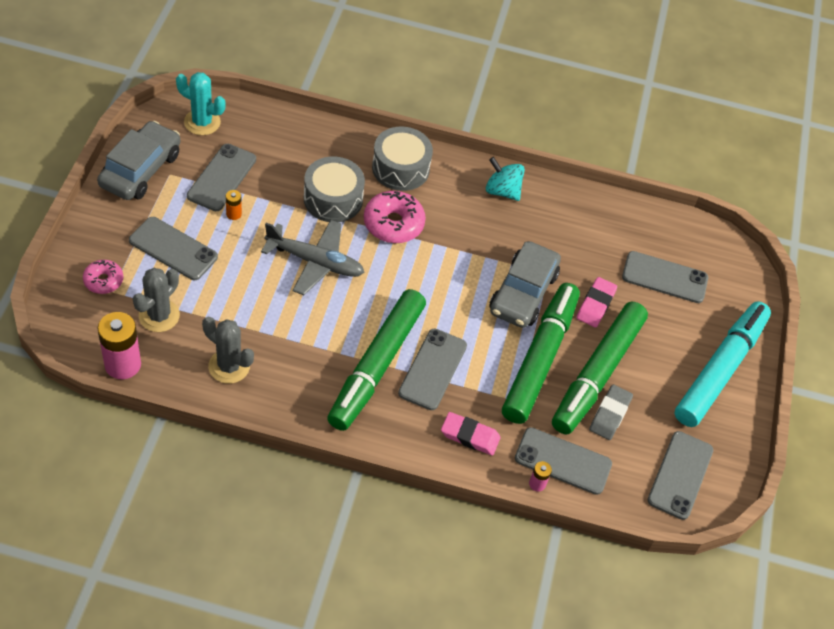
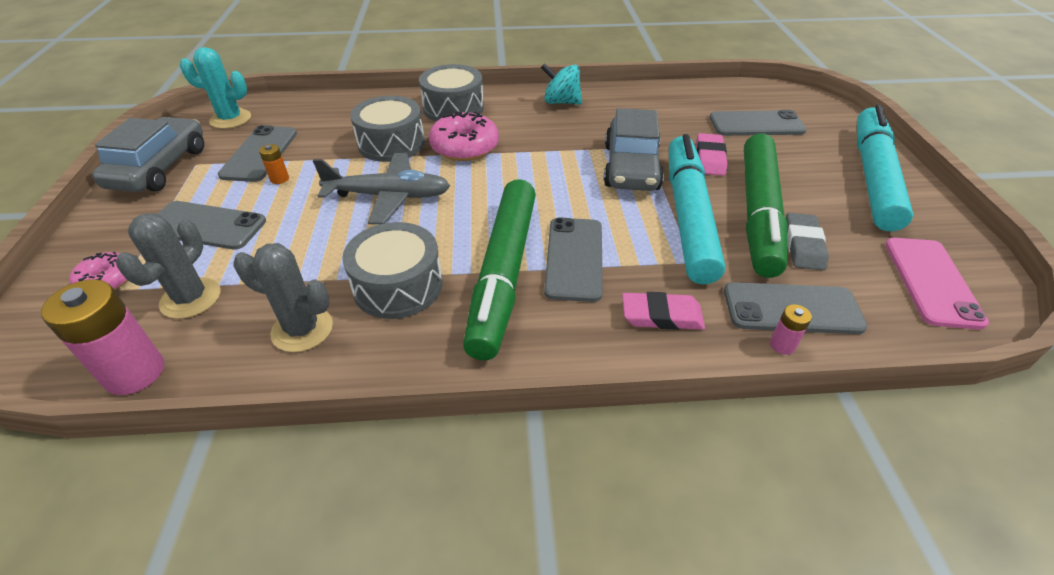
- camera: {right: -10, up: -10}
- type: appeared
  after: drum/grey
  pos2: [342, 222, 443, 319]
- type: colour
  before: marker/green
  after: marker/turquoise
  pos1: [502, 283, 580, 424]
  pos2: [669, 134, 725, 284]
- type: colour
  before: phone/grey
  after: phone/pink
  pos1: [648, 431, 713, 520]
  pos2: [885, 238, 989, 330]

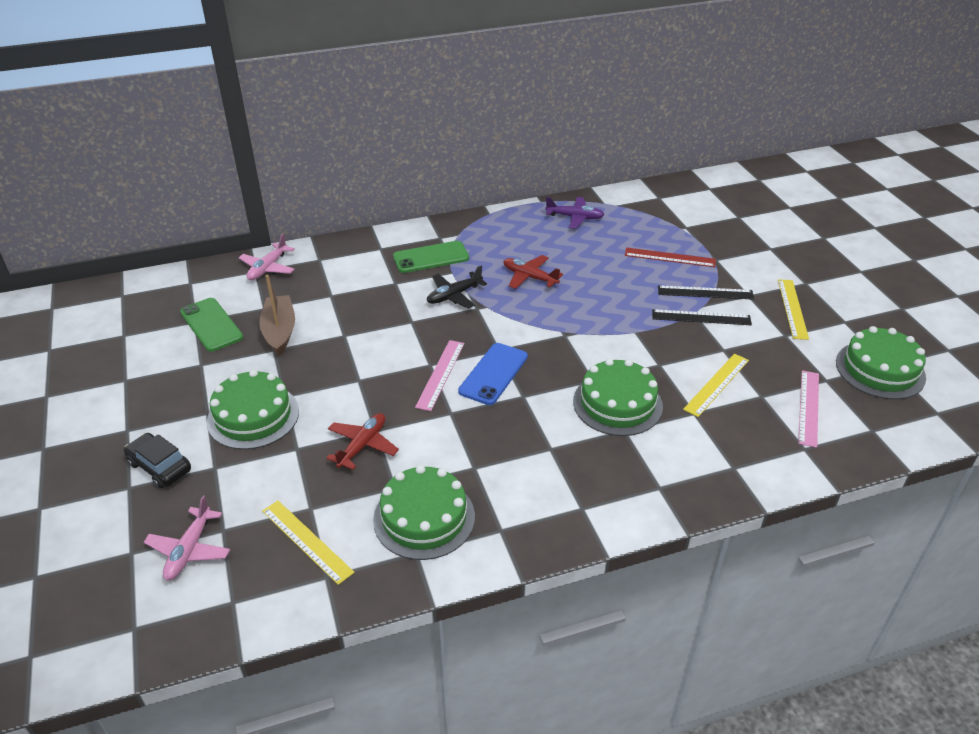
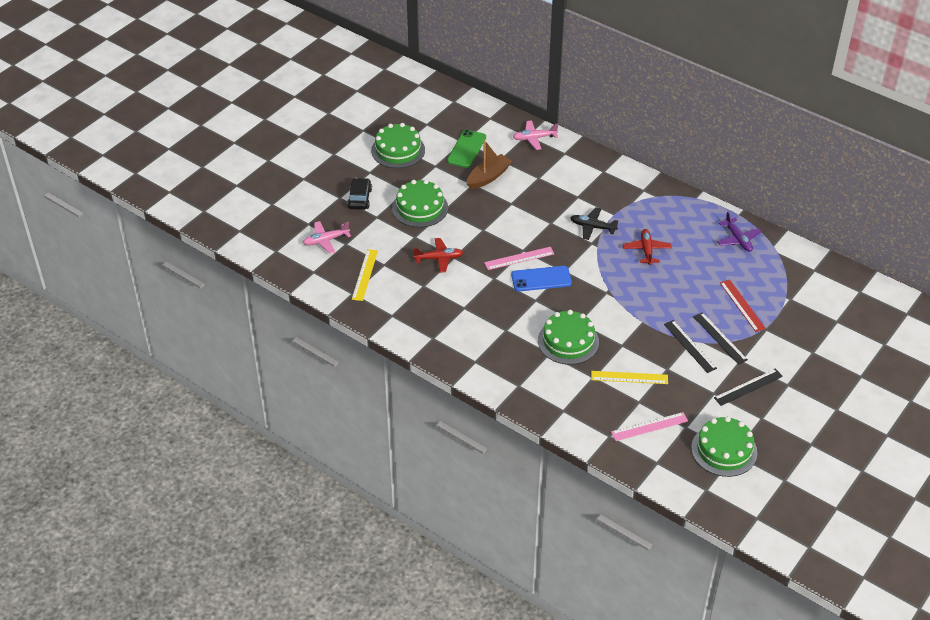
- camera: {right: 55, up: 5}
- type: missing
  before: phone/green
  pos1: [393, 241, 469, 273]
- type: relocated
  before: cake/green
  pos1: [373, 465, 475, 560]
  pos2: [371, 123, 425, 168]
- type: colour
  before: ruler/yellow
  after: ruler/black
  pos1: [778, 279, 809, 340]
  pos2: [714, 369, 783, 406]

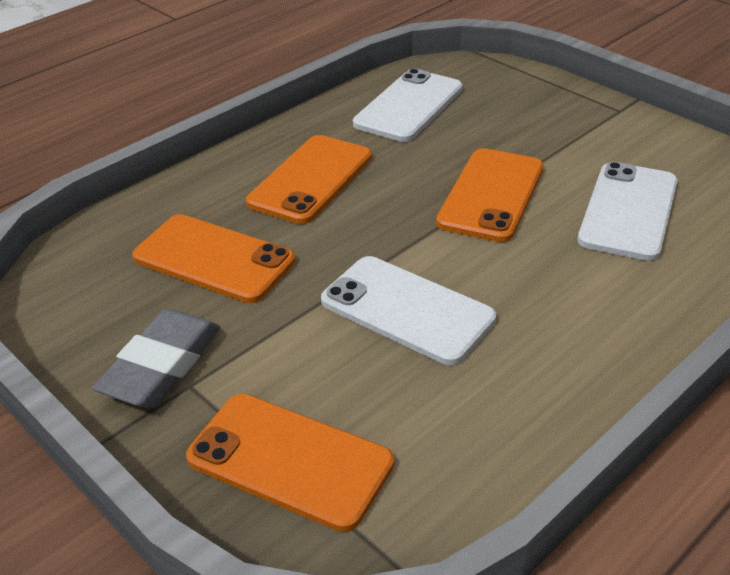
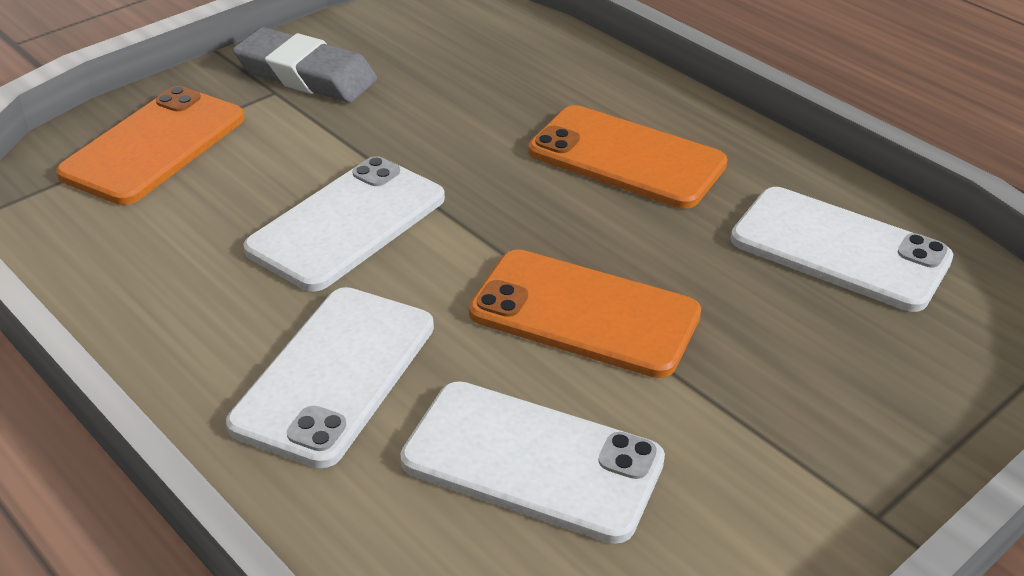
- camera: {right: 90, up: 0}
- type: missing
  before: phone/orange
  pos1: [132, 214, 296, 303]
- type: appeared
  after: phone/white
  pos2: [226, 287, 434, 468]

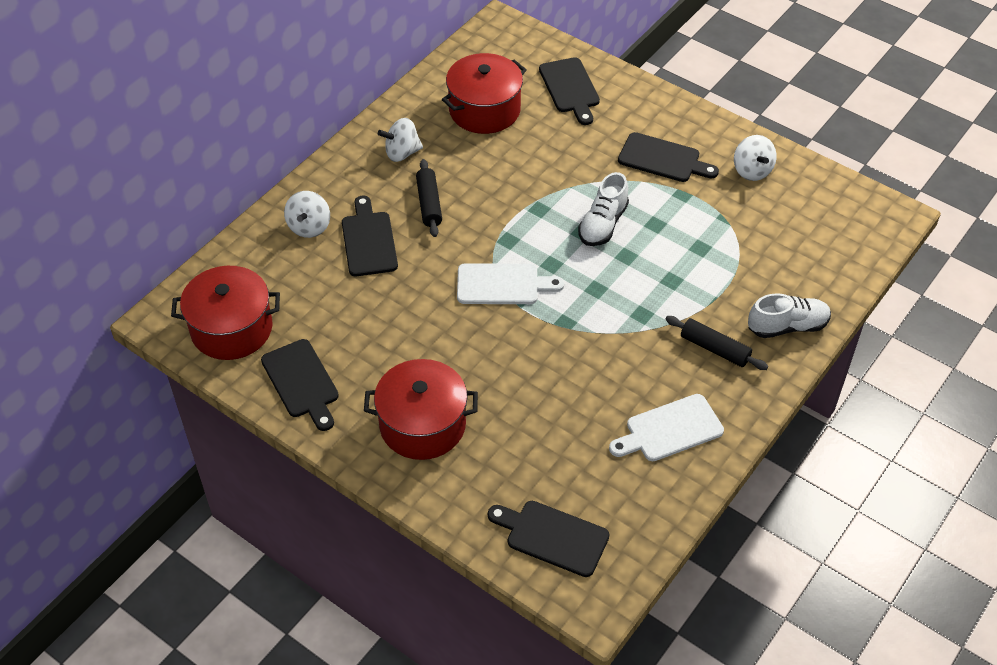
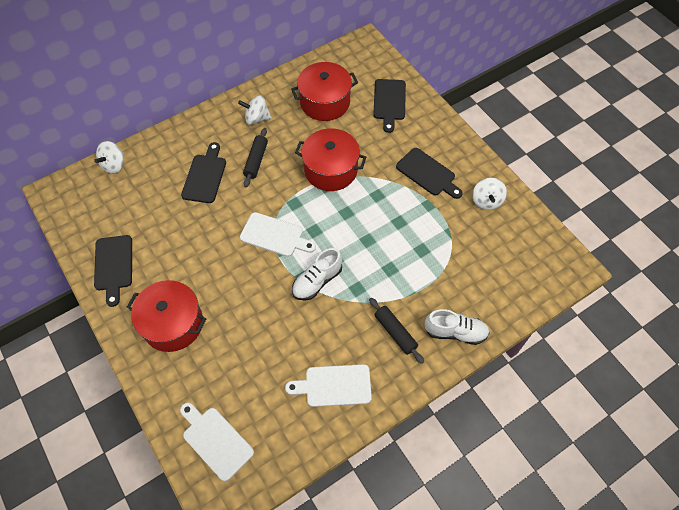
- camera: {right: 20, up: 10}
- type: relocated
  before: pot/red
  pos1: [171, 266, 280, 360]
  pos2: [295, 128, 366, 191]
- type: relocated
  before: spinning top/white
  pos1: [284, 191, 330, 238]
  pos2: [94, 141, 124, 174]
- type: relocated
  before: shoe/white
  pos1: [578, 172, 629, 246]
  pos2: [292, 248, 342, 301]
- type: colour
  before: cutting board/black
  after: cutting board/white
  pos1: [488, 501, 609, 577]
  pos2: [180, 402, 254, 481]

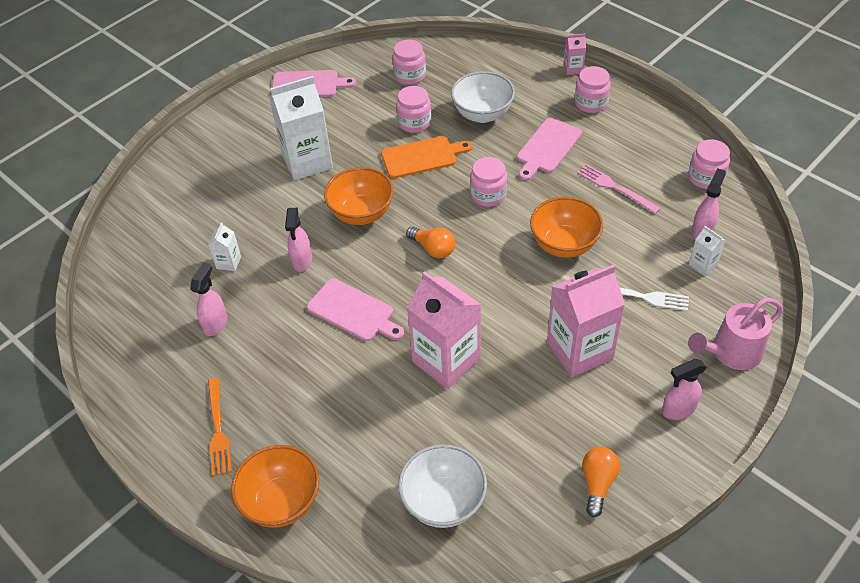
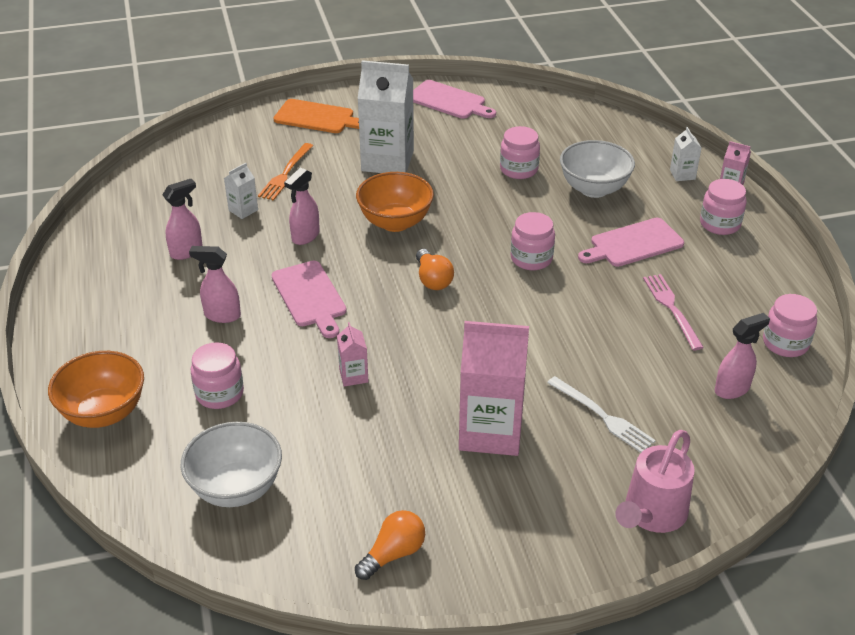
- camera: {right: 30, up: -10}
- type: missing
  before: bowl/orange
  pos1: [530, 197, 603, 258]
- type: relocated
  before: fork/orange
  pos1: [208, 378, 232, 476]
  pos2: [258, 143, 313, 201]
- type: relocated
  before: cutting board/orange
  pos1: [381, 136, 472, 178]
  pos2: [273, 99, 359, 133]
- type: relocated
  before: jar/pink
  pos1: [392, 40, 426, 85]
  pos2: [191, 342, 244, 409]
- type: relocated
  before: spray bottle/pink
  pos1: [662, 359, 707, 420]
  pos2: [189, 246, 241, 323]
- type: relocated
  before: carton/white
  pos1: [689, 226, 726, 276]
  pos2: [670, 127, 701, 181]
- type: spun
  before: watering can/pink
  pos1: [688, 298, 783, 370]
  pos2: [616, 430, 695, 533]
  turn: -60
- type: size
  before: carton/pink
  pos1: [407, 271, 481, 389]
  pos2: [337, 322, 368, 386]
  scale: 0.45

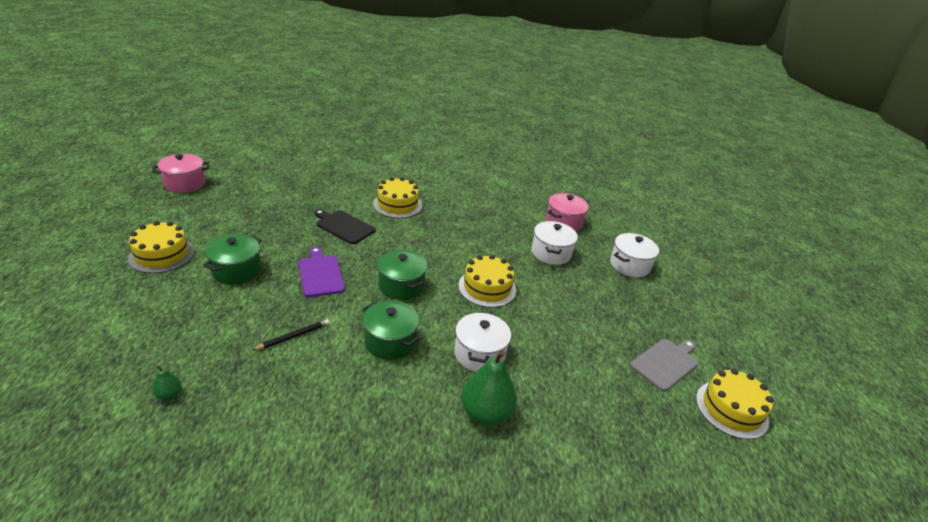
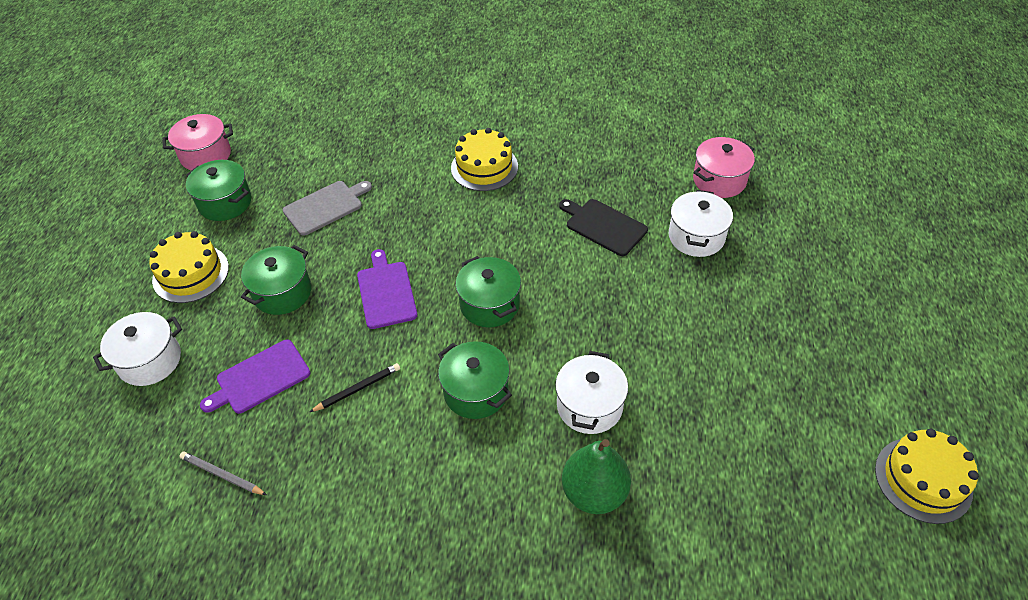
- camera: {right: 10, up: 15}
- type: missing
  before: cake/yellow
  pos1: [458, 255, 516, 308]
- type: appeared
  after: pot/green
  pos2: [186, 160, 252, 221]
- type: appeared
  after: cutting board/purple
  pos2: [200, 340, 311, 414]
- type: relocated
  before: cutting board/black
  pos1: [314, 209, 376, 244]
  pos2: [559, 199, 648, 256]
- type: relocated
  before: pot/white
  pos1: [610, 233, 659, 277]
  pos2: [93, 312, 182, 386]
- type: relocated
  before: cutting board/grey
  pos1: [630, 339, 698, 391]
  pos2: [283, 181, 372, 236]
- type: exchanged
  before: pear/green
  after: pencil/grey
  pos1: [152, 365, 181, 400]
  pos2: [180, 451, 267, 495]

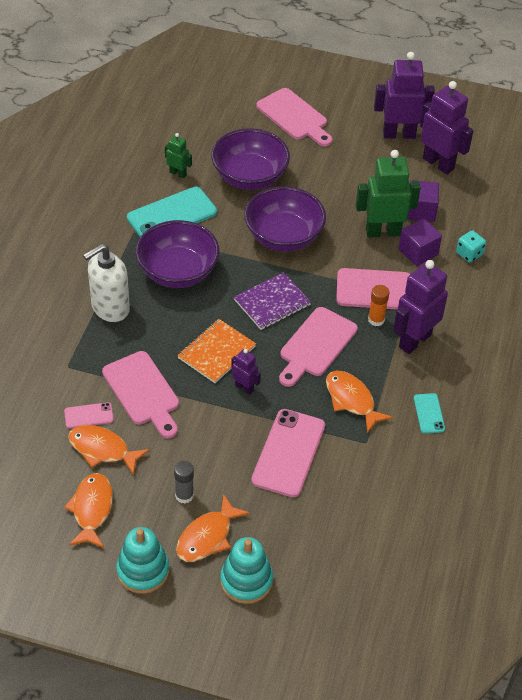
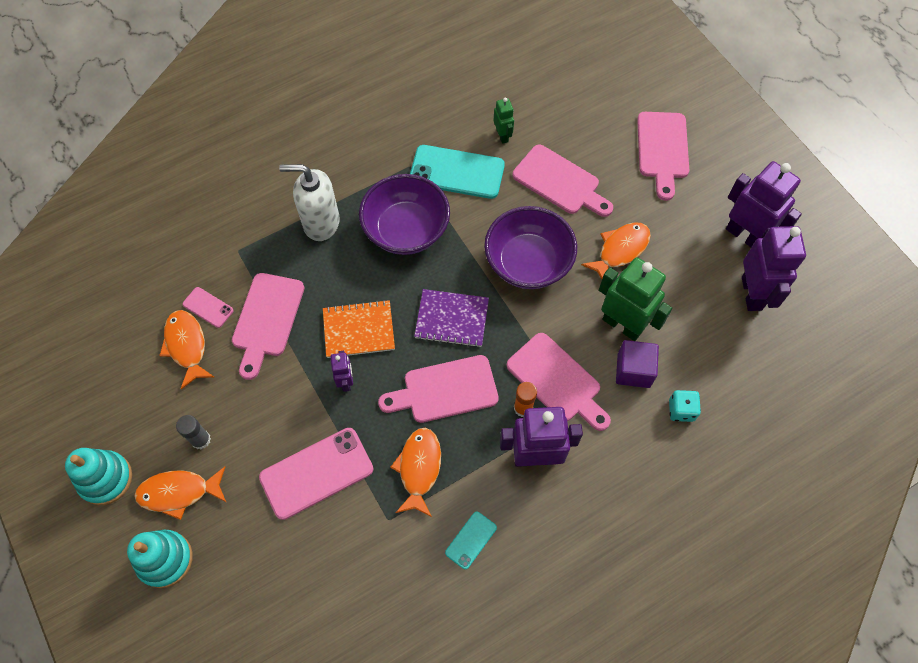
- camera: {right: 45, up: 15}
- type: missing
  before: cube/purple
  pos1: [408, 180, 439, 222]
- type: relocated
  before: fish/orange
  pos1: [64, 473, 113, 548]
  pos2: [581, 222, 651, 279]
- type: exchanged
  before: bowl/purple
  after: cutting board/pink
  pos1: [211, 129, 290, 190]
  pos2: [512, 145, 613, 217]

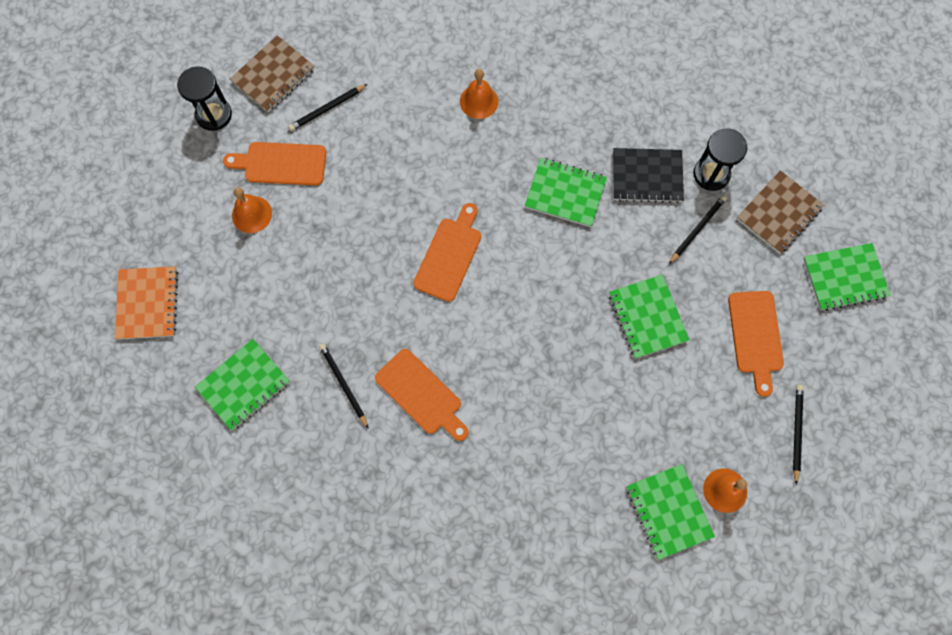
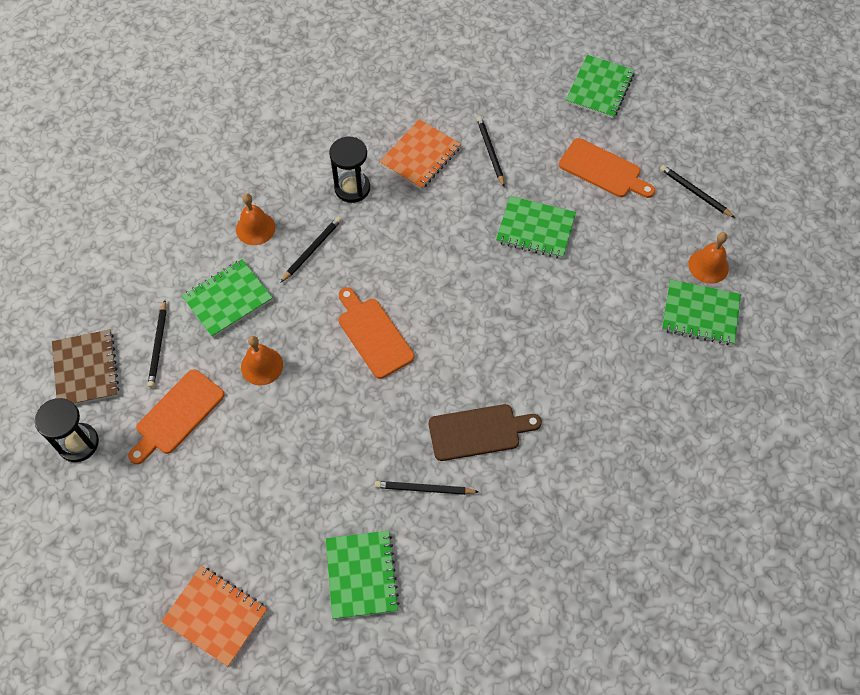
- camera: {right: -55, up: -10}
- type: missing
  before: notebook/brown
  pos1: [737, 170, 824, 254]
- type: appeared
  after: pencil/black
  pos2: [280, 217, 342, 283]
- type: relocated
  before: bell/orange
  pos1: [232, 187, 272, 233]
  pos2: [241, 336, 283, 385]
- type: relocated
  before: notebook/green
  pos1: [525, 158, 607, 227]
  pos2: [182, 259, 273, 338]
- type: relocated
  before: hourglass/black
  pos1: [693, 129, 747, 191]
  pos2: [329, 136, 370, 203]
- type: colour
  before: cutting board/orange
  after: cutting board/brown
  pos1: [375, 349, 469, 441]
  pos2: [429, 404, 542, 461]
- type: colour
  before: notebook/black
  after: notebook/orange
  pos1: [613, 148, 684, 203]
  pos2: [379, 119, 461, 190]

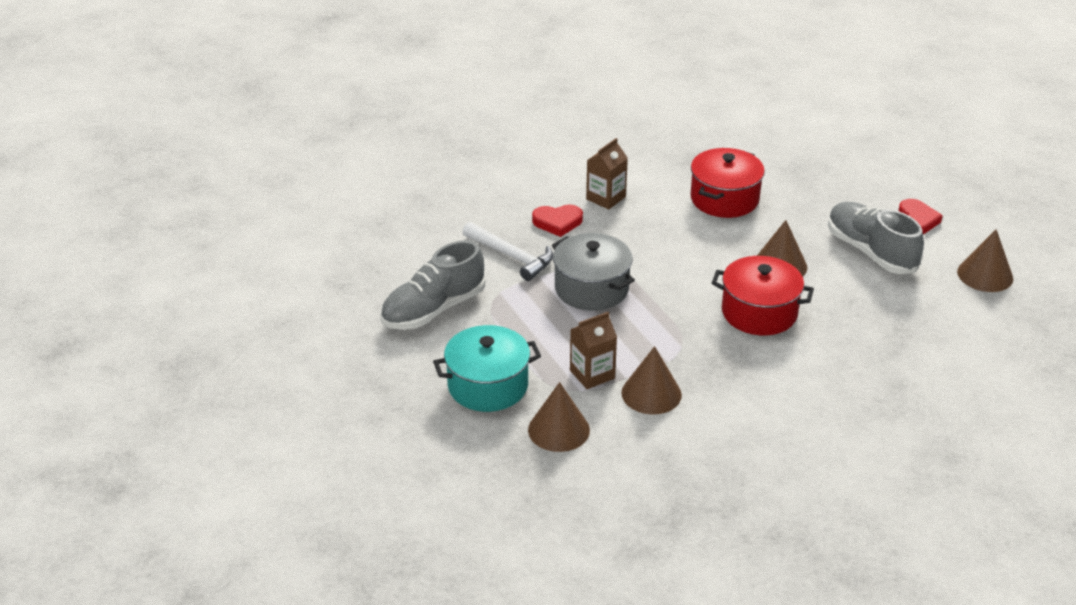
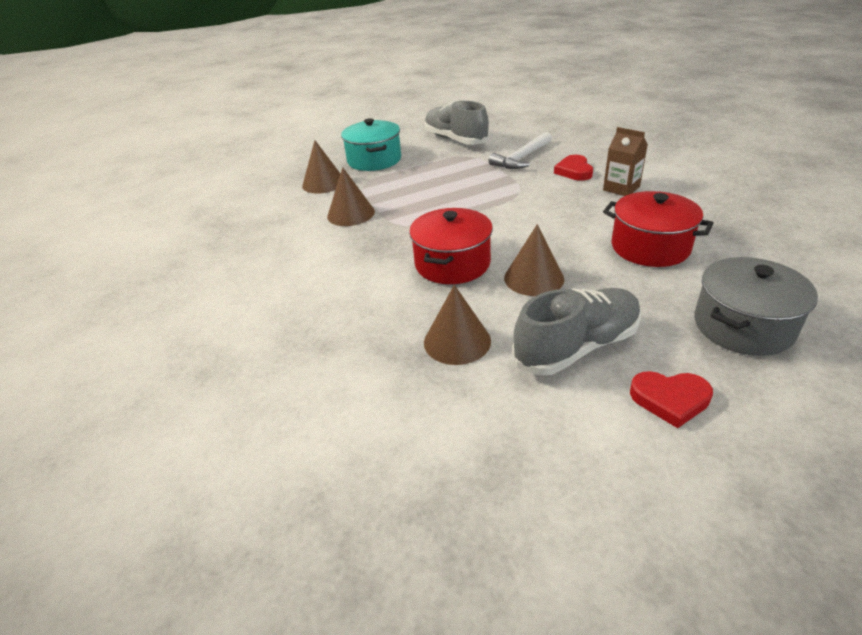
- camera: {right: 95, up: 0}
- type: missing
  before: carton/brown
  pos1: [570, 312, 617, 389]
- type: relocated
  before: pot/grey
  pos1: [552, 233, 635, 311]
  pos2: [694, 257, 818, 356]
- type: relocated
  before: cone/brown
  pos1: [957, 229, 1013, 292]
  pos2: [424, 285, 491, 365]

